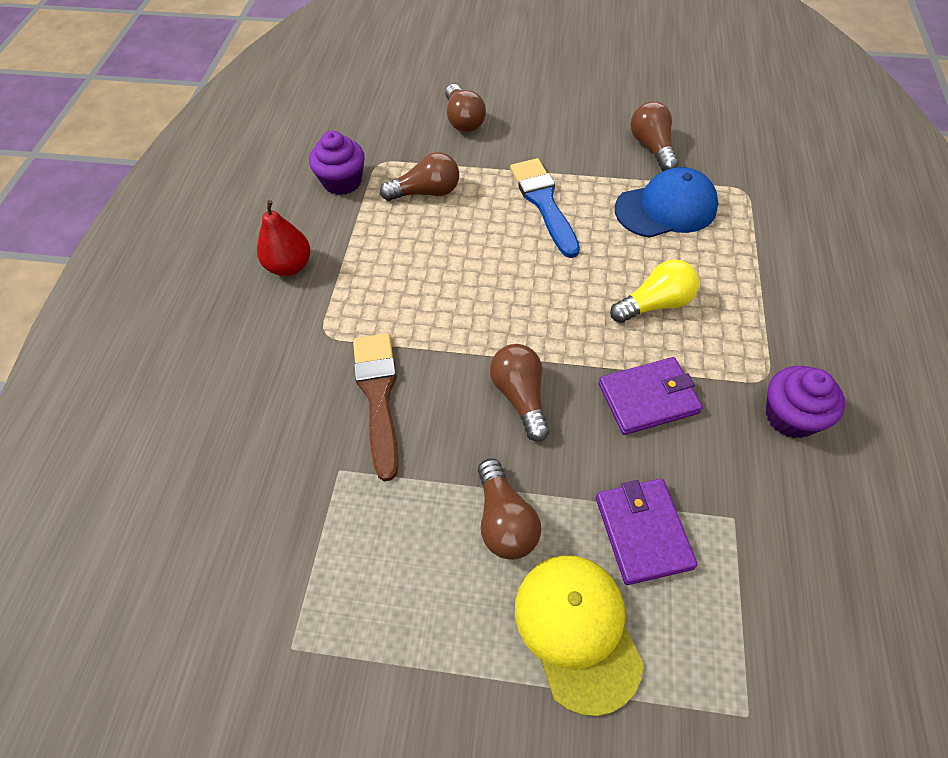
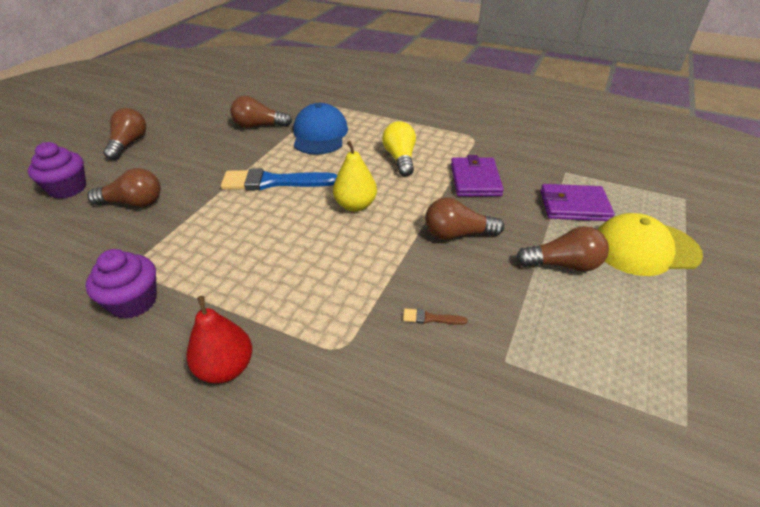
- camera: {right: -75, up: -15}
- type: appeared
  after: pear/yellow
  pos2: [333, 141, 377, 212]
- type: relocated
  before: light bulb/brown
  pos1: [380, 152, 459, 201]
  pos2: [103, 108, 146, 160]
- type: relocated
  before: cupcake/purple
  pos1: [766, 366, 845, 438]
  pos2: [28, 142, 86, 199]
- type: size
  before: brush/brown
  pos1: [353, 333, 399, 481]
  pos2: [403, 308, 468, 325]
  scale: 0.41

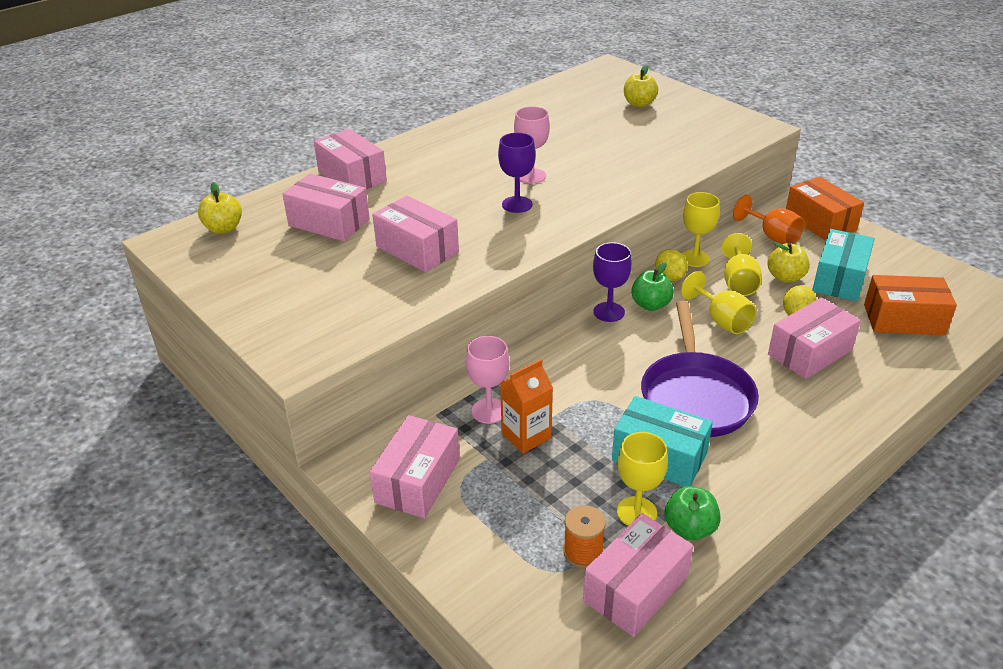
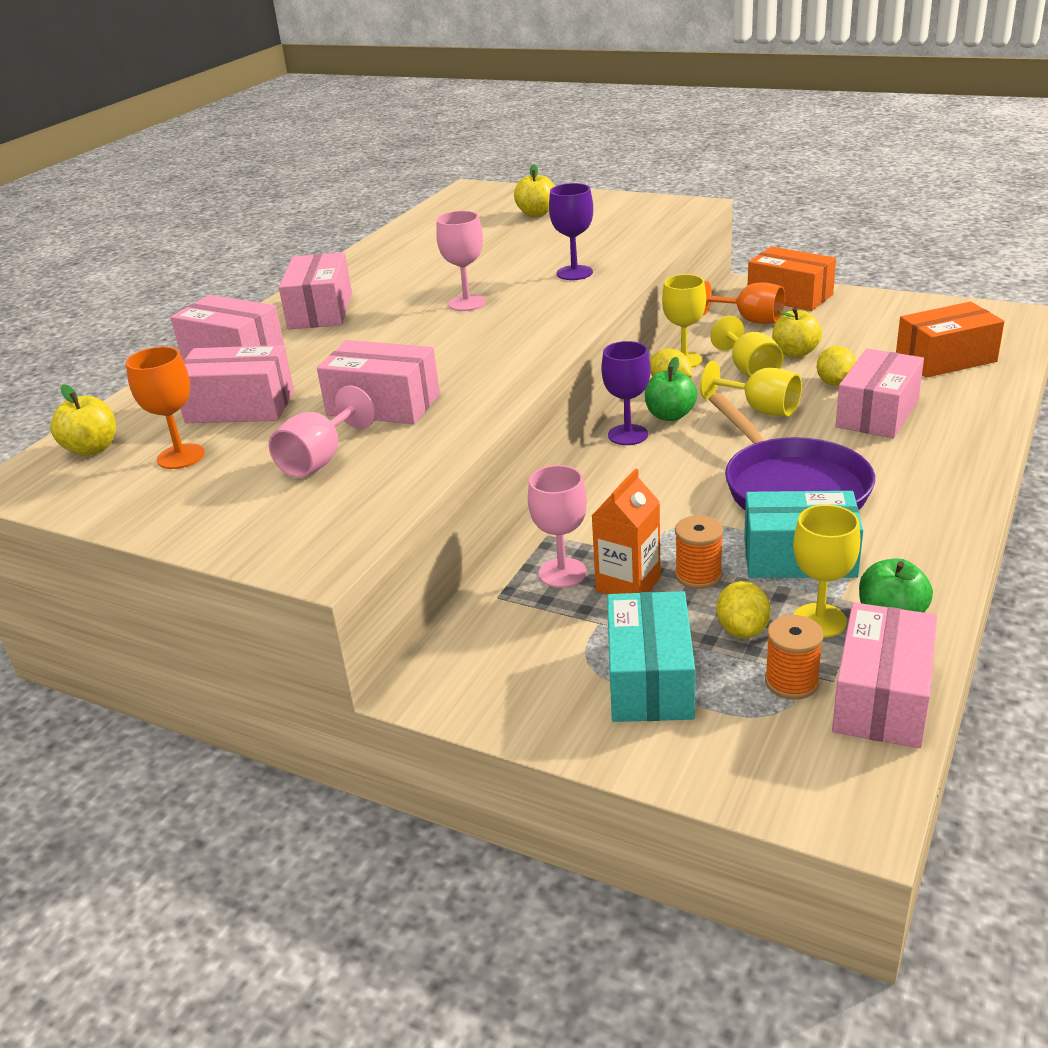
- camera: {right: -20, up: -5}
- type: appeared
  after: goblet/orange
  pos2: [126, 347, 205, 469]
- type: appeared
  after: goblet/pink
  pos2: [269, 385, 375, 478]
- type: appeared
  after: spool/orange
  pos2: [675, 515, 723, 589]
- type: appeared
  after: lemon/yellow
  pos2: [716, 581, 771, 638]
- type: relocated
  before: box/pink
  pos1: [370, 415, 460, 518]
  pos2: [279, 252, 352, 329]
- type: relocated
  before: goblet/purple
  pos1: [498, 133, 536, 213]
  pos2: [549, 183, 593, 280]
- type: relocated
  before: box/turquoise
  pos1: [812, 229, 875, 302]
  pos2: [607, 591, 695, 722]

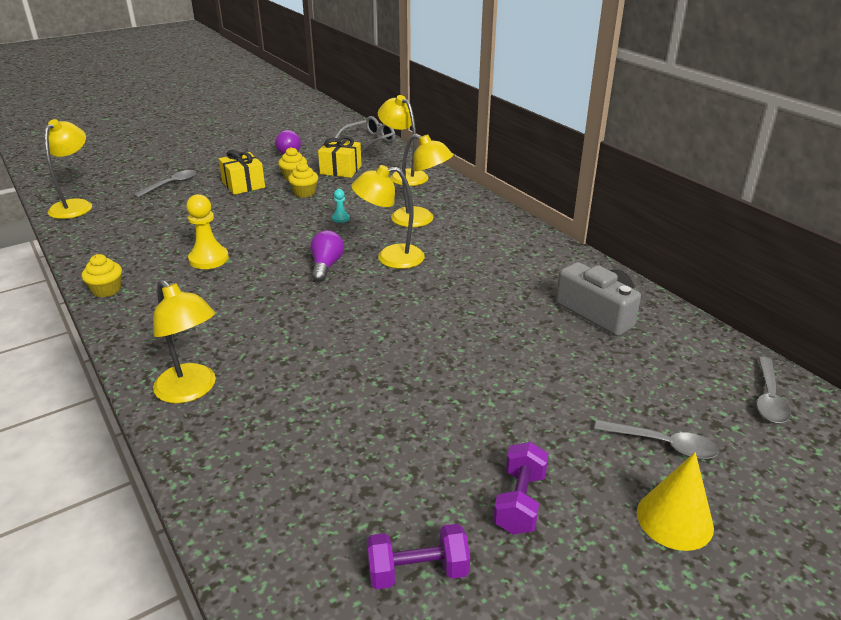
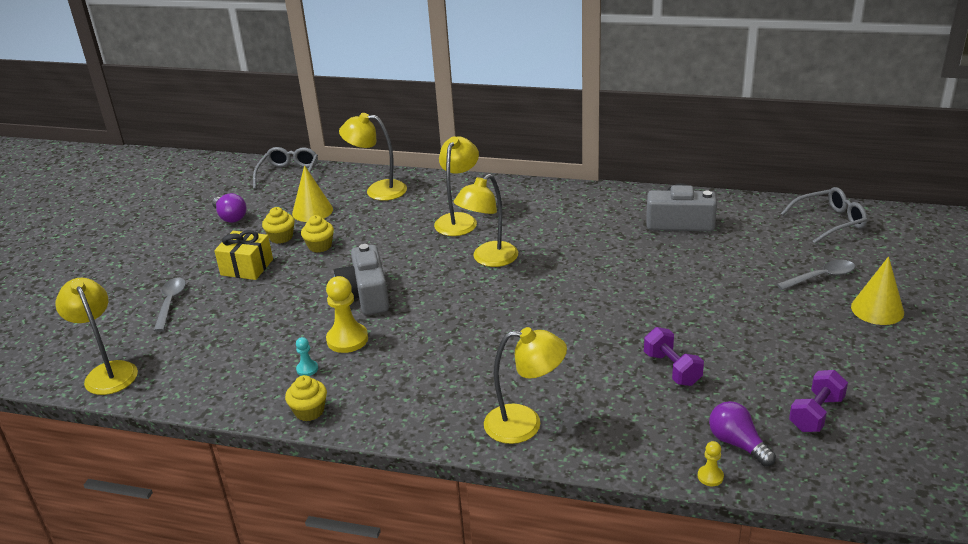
- camera: {right: -40, up: 0}
- type: appeared
  after: camera/grey
  pos2: [334, 244, 389, 315]
- type: appeared
  after: pawn/yellow
  pos2: [698, 441, 724, 486]
- type: relocated
  before: light bulb/purple
  pos1: [311, 230, 344, 282]
  pos2: [709, 401, 776, 466]
- type: relocated
  before: pawn/turquoise
  pos1: [332, 189, 350, 223]
  pos2: [296, 337, 318, 376]
- type: relocated
  before: dumbbell/purple
  pos1: [493, 442, 548, 534]
  pos2: [644, 327, 704, 386]
- type: exchanged
  before: gift/yellow
  after: cone/yellow
  pos1: [318, 136, 362, 178]
  pos2: [292, 165, 333, 222]
- type: exchanged
  before: spoon/grey
  after: glasses/grey
  pos1: [756, 357, 791, 423]
  pos2: [781, 187, 867, 244]
- type: spun
  before: lamp/yellow
  pos1: [391, 134, 453, 227]
  pos2: [434, 136, 479, 236]
  turn: -60

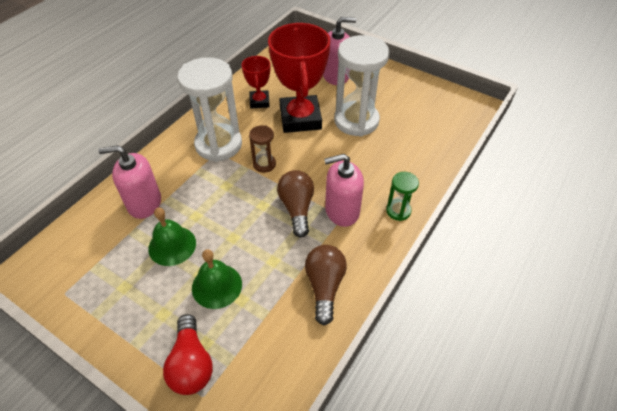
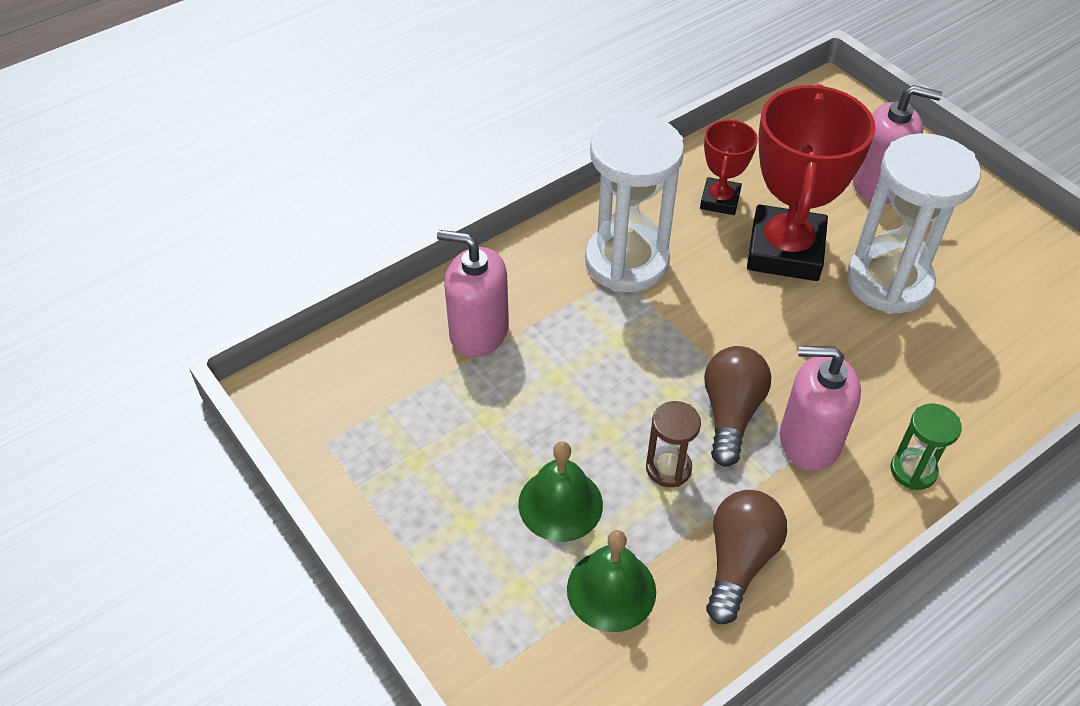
- camera: {right: 20, up: 0}
- type: missing
  before: light bulb/red
  pos1: [163, 314, 213, 395]
- type: relocated
  before: bell/green
  pos1: [148, 208, 196, 266]
  pos2: [567, 530, 656, 632]
- type: relocated
  before: hourglass/brown
  pos1: [249, 125, 276, 173]
  pos2: [646, 401, 701, 487]

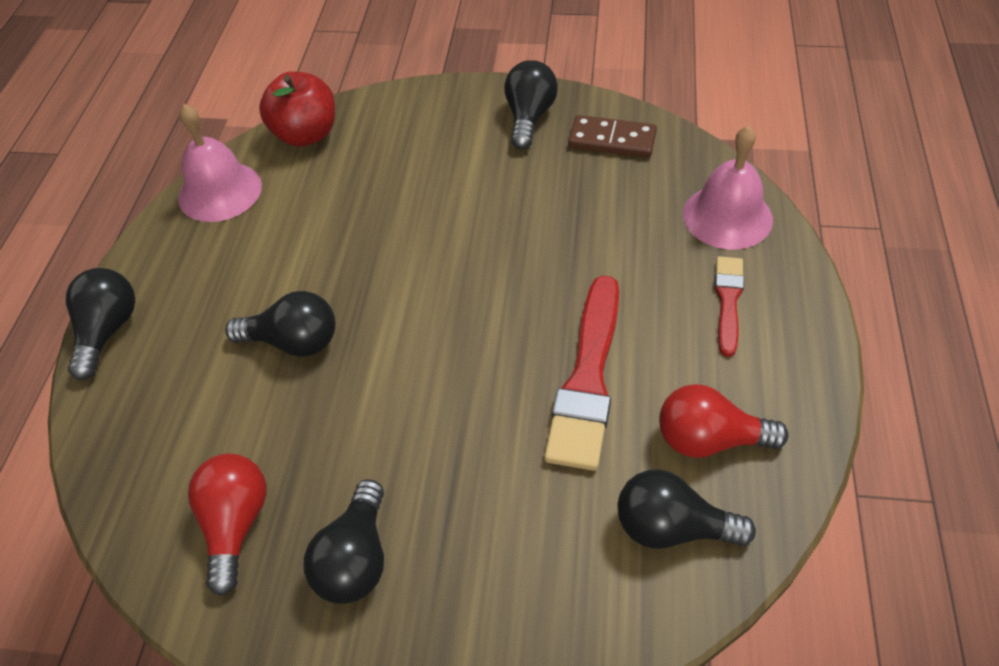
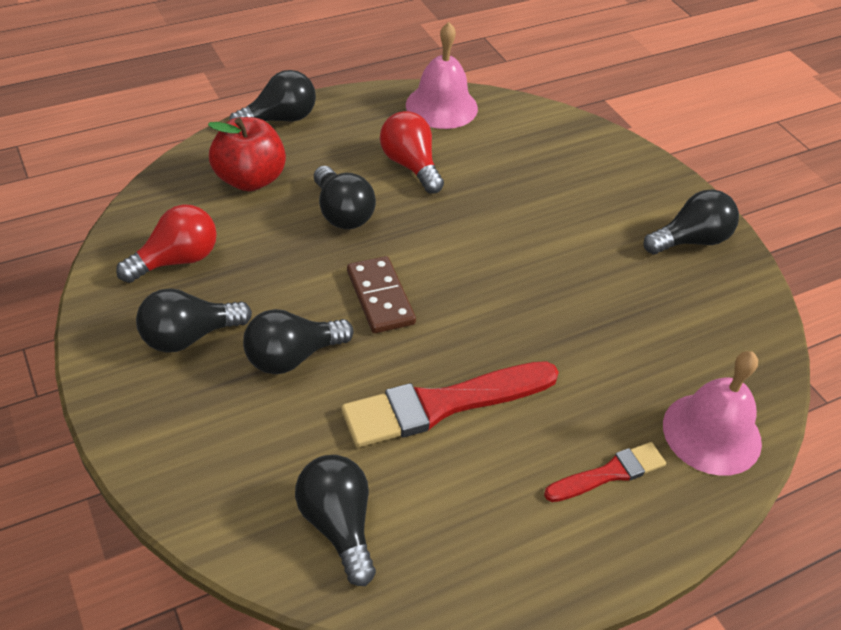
- camera: {right: 50, up: -5}
- type: appeared
  after: light bulb/black
  pos2: [243, 309, 354, 374]
- type: relocated
  before: apple/red
  pos1: [259, 72, 335, 147]
  pos2: [208, 117, 286, 191]
- type: relocated
  before: domino/brown
  pos1: [568, 115, 657, 158]
  pos2: [347, 256, 416, 333]
- type: relocated
  before: light bulb/red
  pos1: [659, 384, 789, 458]
  pos2: [380, 111, 444, 194]

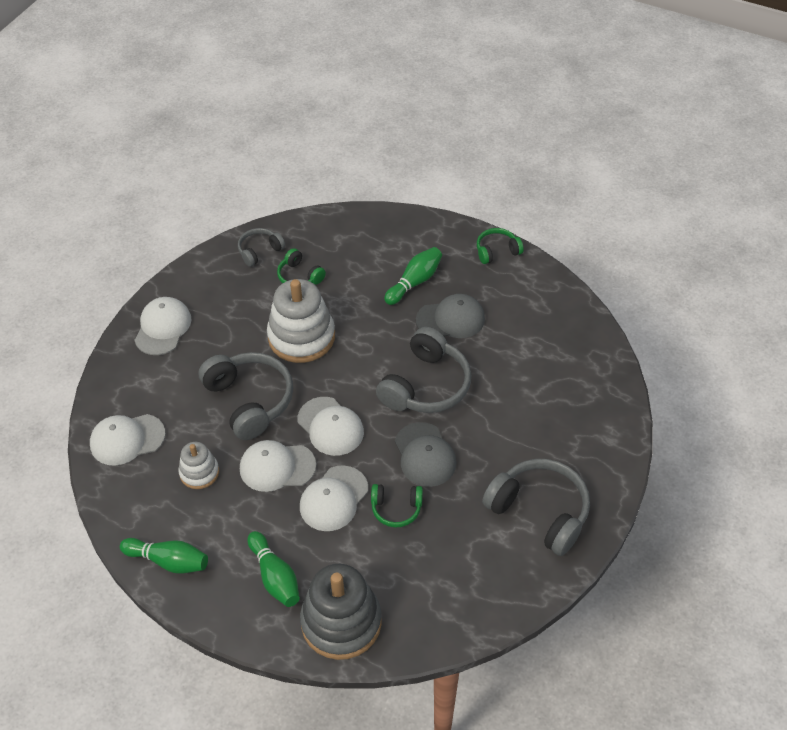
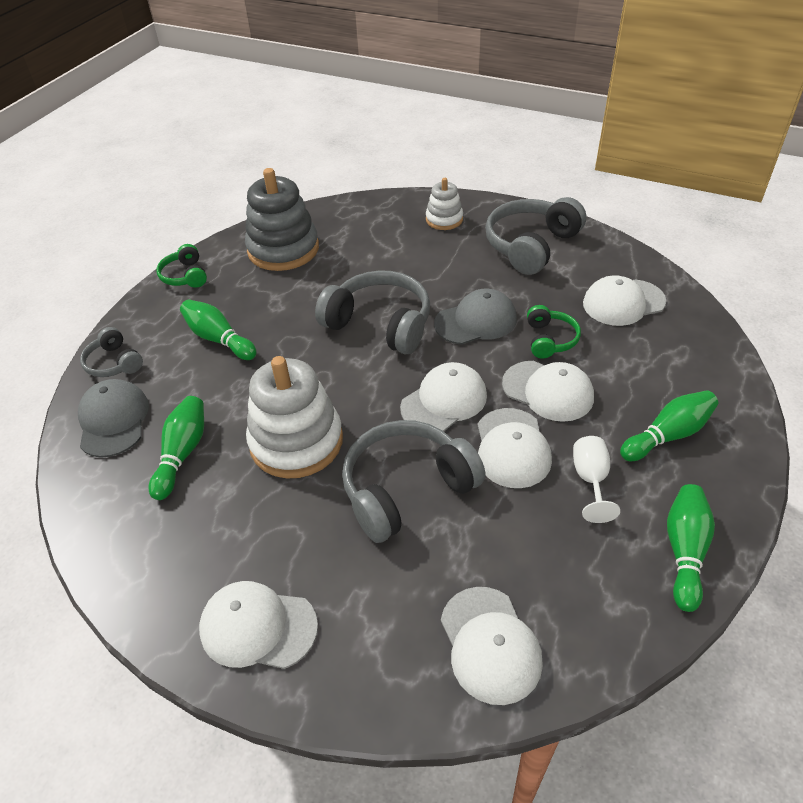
- camera: {right: -90, up: -5}
- type: appeared
  after: goblet/white
  pos2: [573, 436, 620, 523]
- type: appeared
  after: cap/white
  pos2: [583, 276, 666, 326]
- type: relocated
  before: stacking toy/white
  pos1: [178, 442, 219, 489]
  pos2: [426, 178, 463, 230]
- type: relocated
  before: headphones/grey
  pos1: [238, 228, 285, 267]
  pos2: [80, 327, 143, 377]
- type: relocated
  before: stacking toy/grey
  pos1: [300, 564, 382, 660]
  pos2: [245, 168, 319, 271]
- type: relocated
  before: cap/grey
  pos1: [416, 294, 485, 338]
  pos2: [78, 379, 149, 457]
- type: exchanged
  before: headphones/green
  after: bowling pin/green
  pos1: [277, 248, 326, 284]
  pos2: [148, 396, 204, 500]

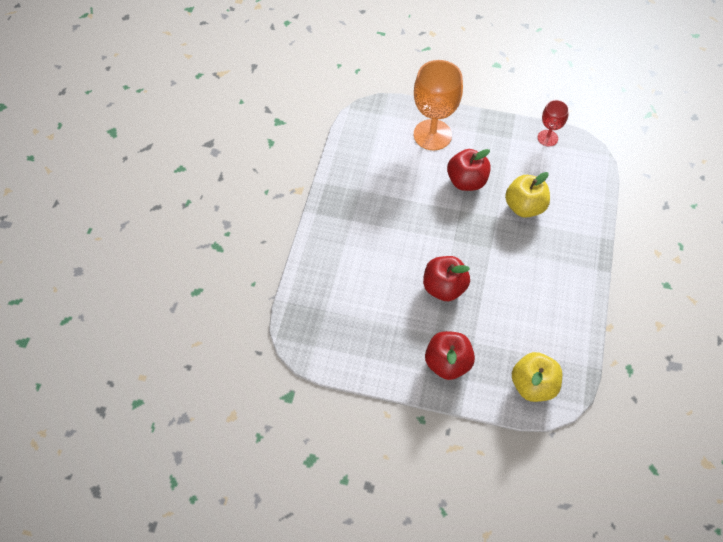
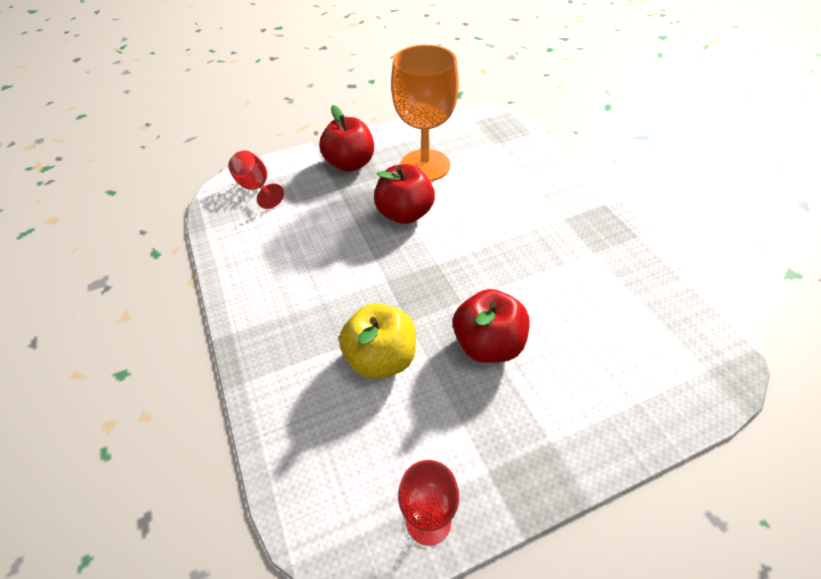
- camera: {right: 145, up: -10}
- type: relocated
  before: goblet/orange
  pos1: [414, 60, 463, 150]
  pos2: [391, 45, 459, 181]
- type: exchanged
  before: apple/yellow
  after: goblet/red
  pos1: [512, 352, 562, 402]
  pos2: [228, 151, 284, 209]

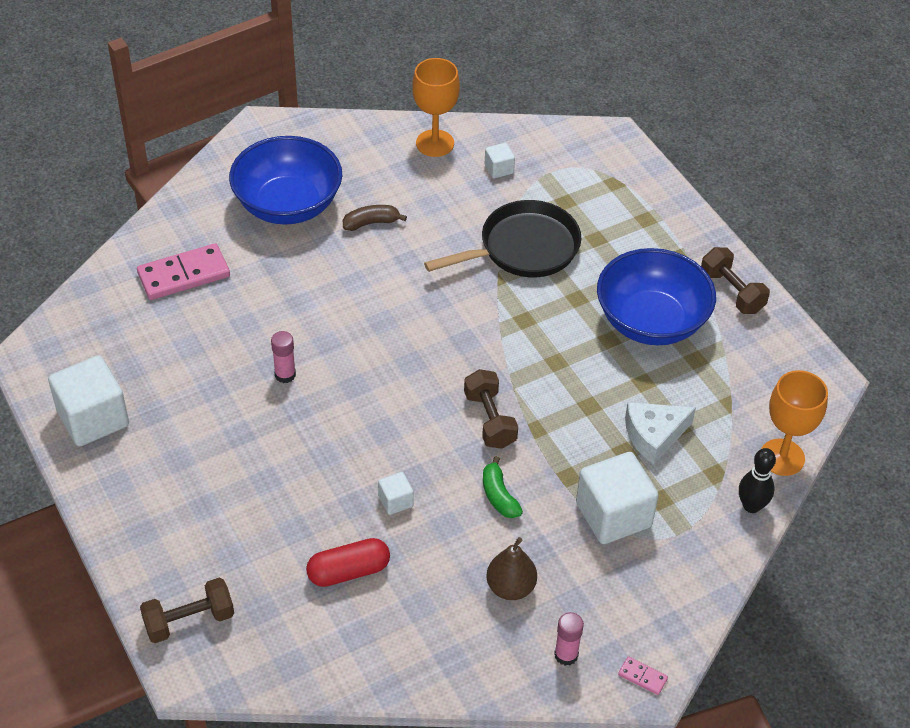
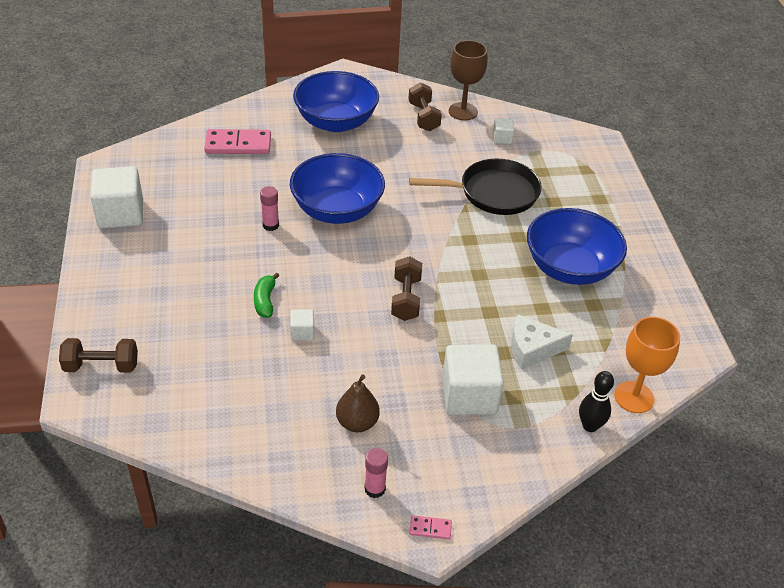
- camera: {right: 20, up: -5}
- type: missing
  before: capsule/red
  pos1: [306, 538, 390, 587]
- type: missing
  before: banana/brown
  pos1: [343, 205, 407, 231]
- type: appeared
  after: bowl/blue
  pos2: [290, 153, 385, 224]
- type: relocated
  before: banana/green
  pos1: [483, 456, 523, 518]
  pos2: [254, 272, 279, 318]
- type: relocated
  before: dumbbell/brown
  pos1: [701, 247, 770, 314]
  pos2: [408, 82, 442, 131]
- type: colour
  before: goblet/orange
  after: goblet/brown
  pos1: [412, 58, 460, 157]
  pos2: [449, 40, 488, 121]
- type: spun
  before: domino/pink
  pos1: [618, 656, 668, 695]
  pos2: [410, 515, 452, 539]
  turn: -45

